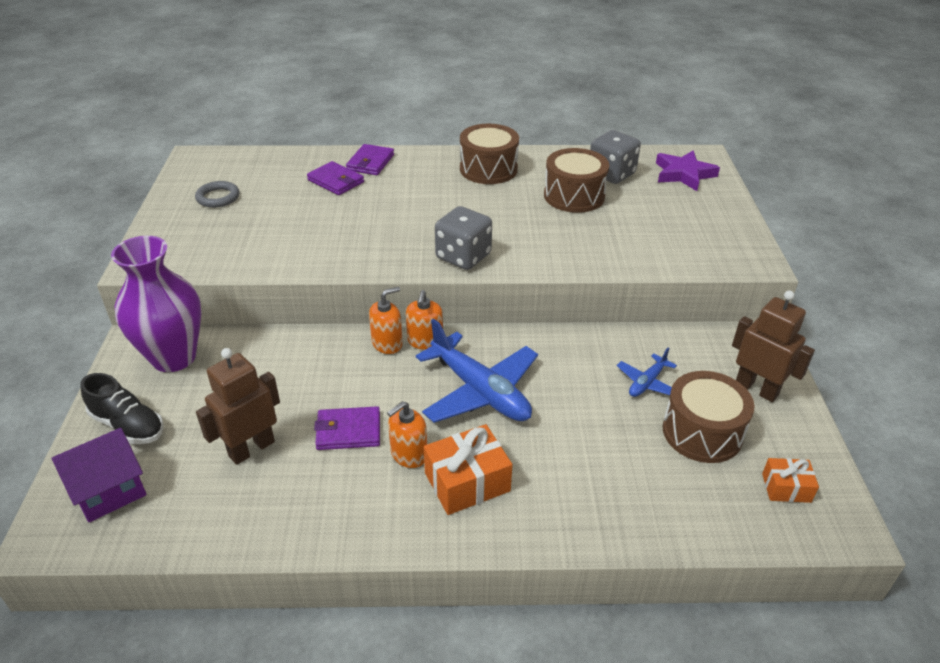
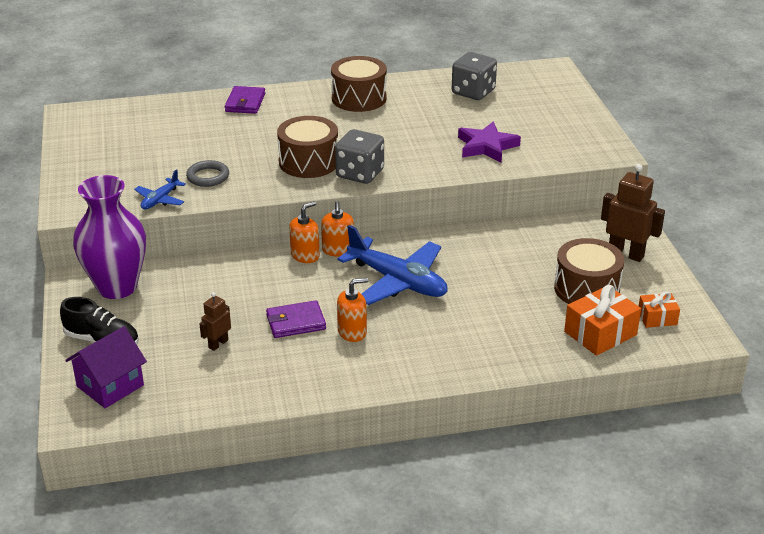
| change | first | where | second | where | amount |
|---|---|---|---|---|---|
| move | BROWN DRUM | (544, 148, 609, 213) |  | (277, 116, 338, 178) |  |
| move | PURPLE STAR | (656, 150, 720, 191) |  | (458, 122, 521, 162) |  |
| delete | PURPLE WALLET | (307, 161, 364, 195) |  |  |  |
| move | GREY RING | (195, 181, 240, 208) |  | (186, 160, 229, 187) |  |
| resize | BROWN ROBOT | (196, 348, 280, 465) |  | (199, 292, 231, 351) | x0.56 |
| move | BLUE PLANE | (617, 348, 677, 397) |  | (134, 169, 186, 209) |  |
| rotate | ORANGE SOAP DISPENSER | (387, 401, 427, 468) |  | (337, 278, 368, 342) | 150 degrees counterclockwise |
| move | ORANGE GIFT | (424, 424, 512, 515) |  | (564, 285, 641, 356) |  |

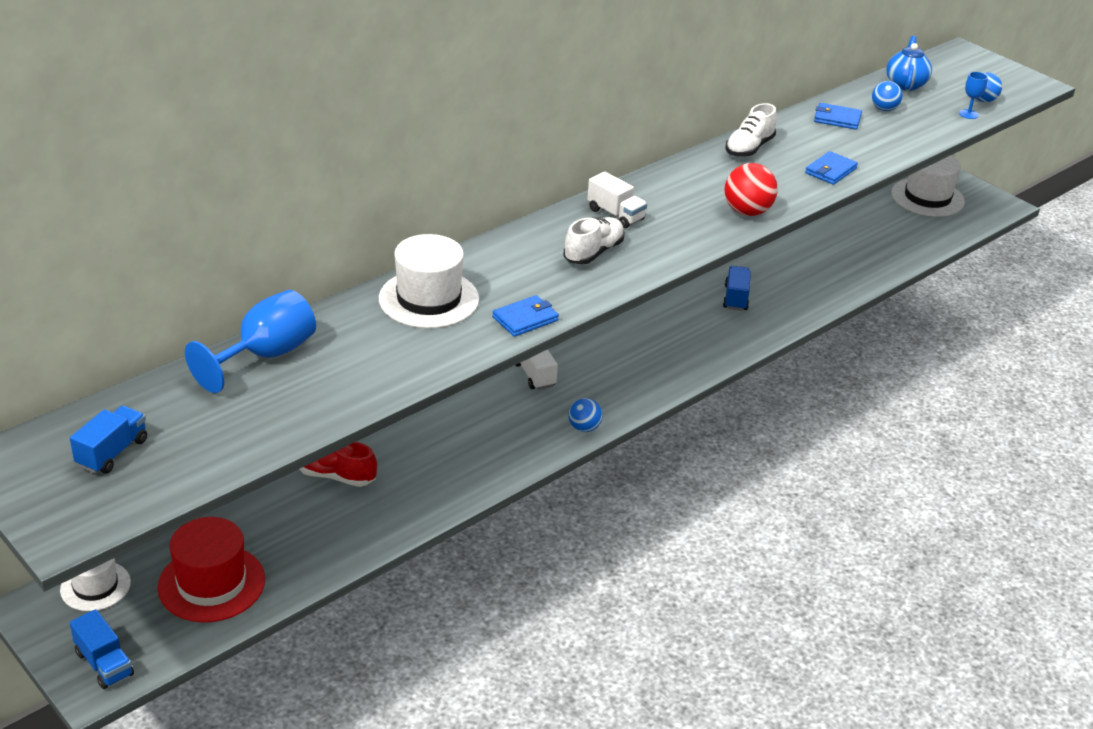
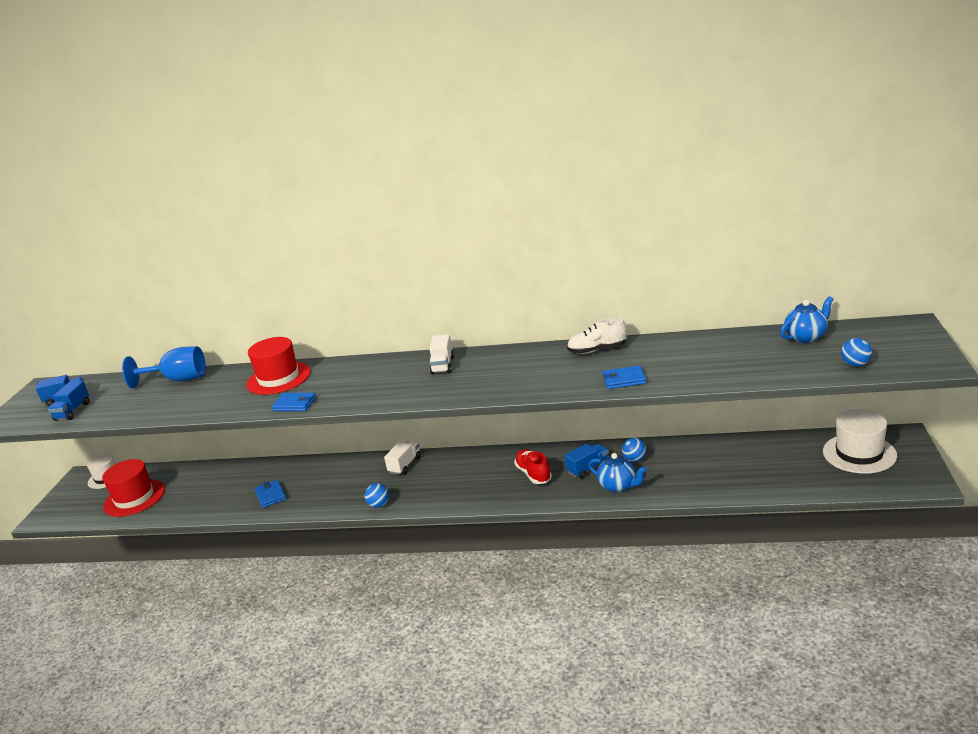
| change | first | where | second | where | amount |
|---|---|---|---|---|---|
| delete | BLUE GOBLET | (959, 72, 988, 119) |  |  |  |
| move | BLUE BALL | (872, 81, 902, 111) |  | (622, 438, 647, 462) |  |
| move | BLUE WALLET | (814, 103, 862, 130) |  | (255, 480, 286, 508) |  |
| delete | RED BALL | (725, 163, 778, 216) |  |  |  |
| delete | WHITE SHOE | (564, 217, 625, 264) |  |  |  |
| recolor | WHITE HAT | (379, 234, 479, 328) | RED HAT | (246, 337, 311, 395) |  |
| move | RED SHOE | (299, 442, 377, 487) |  | (514, 449, 552, 484) |  |
| move | BLUE TRUCK | (70, 609, 134, 689) |  | (48, 381, 89, 421) |  |
| insert |  |  | BLUE TEAPOT | (588, 453, 647, 492) |  |

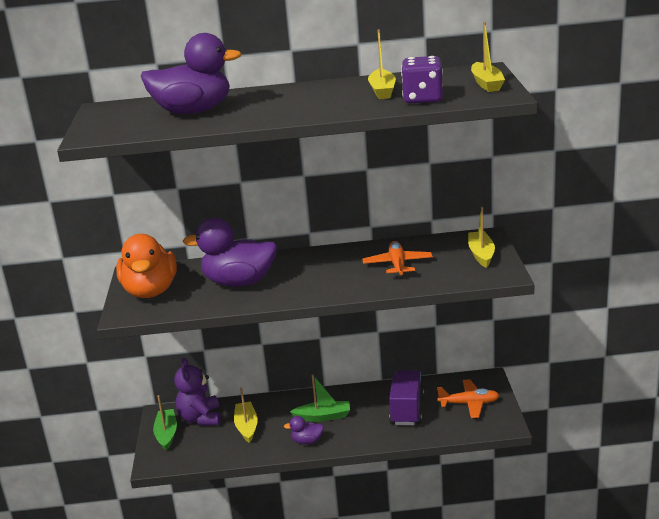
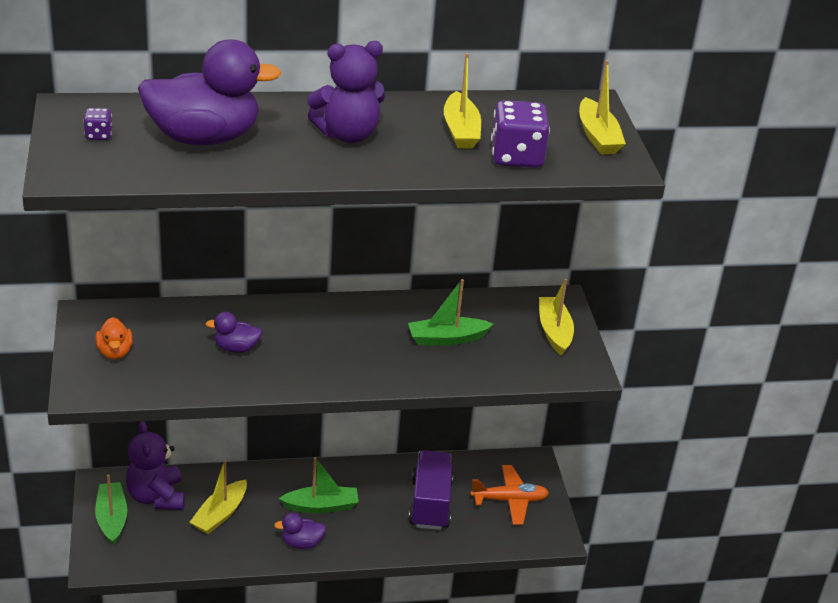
| change | first | where | second | where | amount |
|---|---|---|---|---|---|
| resize | PURPLE DUCK | (183, 218, 277, 287) |  | (205, 312, 262, 353) | x0.45 |
| resize | ORANGE DUCK | (116, 234, 177, 298) |  | (95, 317, 133, 359) | x0.45 |
| replace | ORANGE PLANE | (362, 241, 433, 278) | GREEN BOAT | (408, 279, 493, 345) |  |
| rotate | YELLOW BOAT | (234, 388, 258, 443) |  | (190, 460, 247, 534) | 135 degrees counterclockwise |
| insert |  |  | PURPLE TEDDY BEAR | (307, 41, 386, 143) |  |
| insert |  |  | PURPLE DICE | (84, 108, 112, 140) |  |

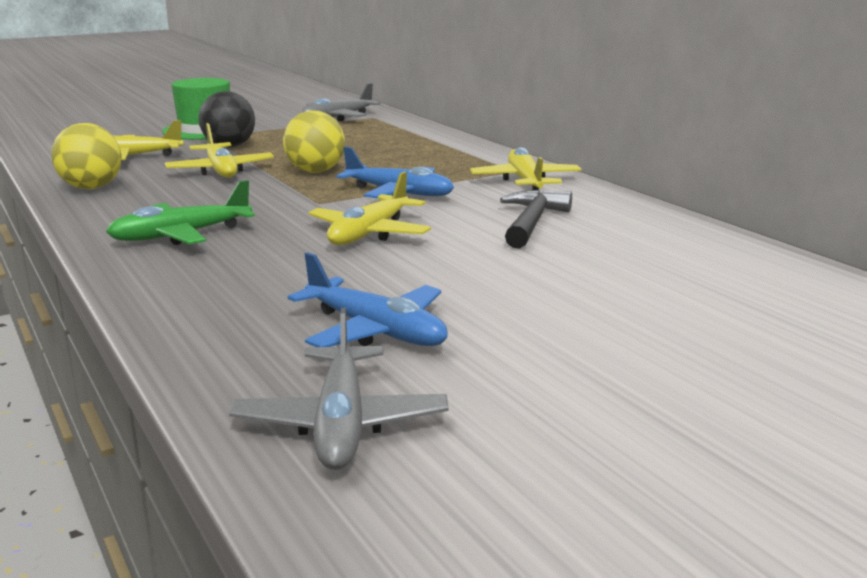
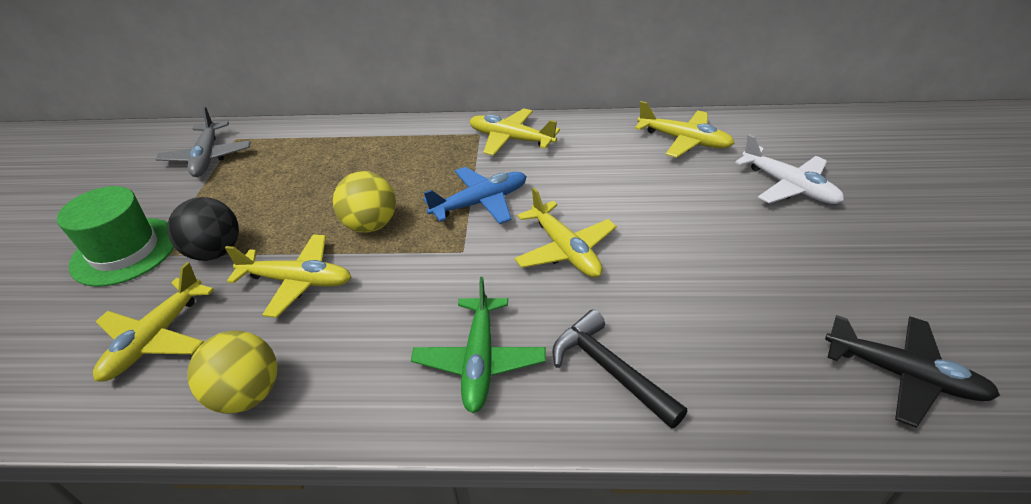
| change | first | where | second | where | amount |
|---|---|---|---|---|---|
| move | BLACK HAMMER | (500, 190, 572, 248) |  | (552, 310, 687, 429) |  |
| delete | BLUE PLANE | (288, 252, 448, 347) |  |  |  |
| recolor | GREY PLANE | (229, 308, 449, 470) | BLACK PLANE | (825, 315, 1000, 428) |  |
| insert |  |  | YELLOW PLANE | (635, 101, 734, 158) |  |
| insert |  |  | WHITE PLANE | (735, 134, 844, 204) |  |

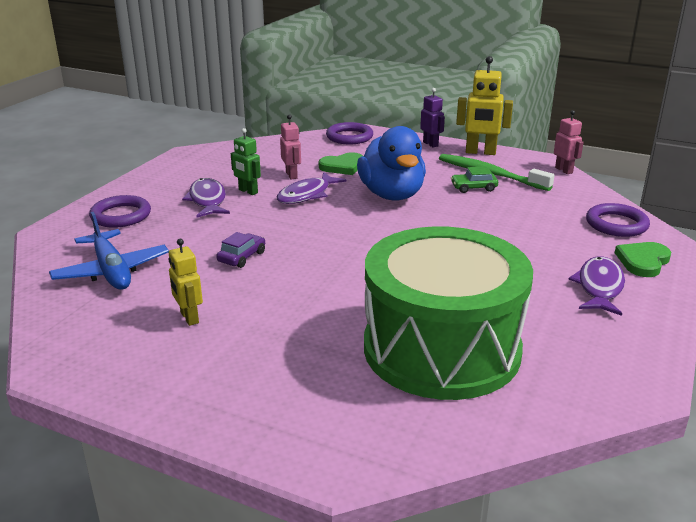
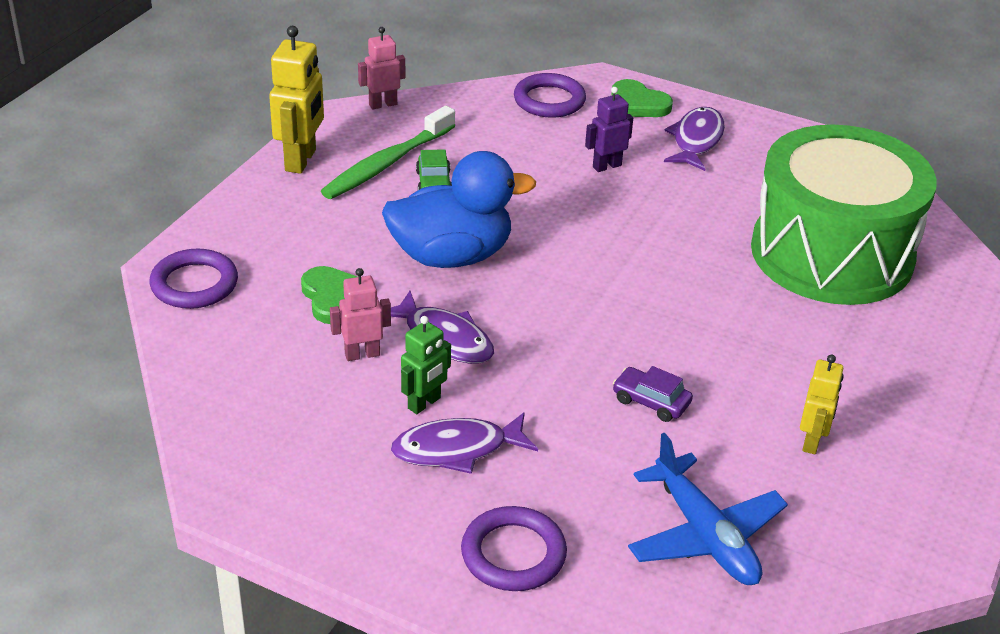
| change | first | where | second | where | amount |
|---|---|---|---|---|---|
| move | PURPLE ROBOT | (420, 88, 445, 148) |  | (585, 87, 633, 172) |  |
| rotate | BLUE PLANE | (49, 212, 169, 290) |  | (628, 433, 788, 585) | 90 degrees clockwise |
| rotate | YELLOW ROBOT | (169, 239, 203, 326) |  | (800, 355, 843, 454) | 45 degrees counterclockwise |
| rotate | PURPLE FISH | (569, 256, 625, 316) |  | (664, 107, 725, 171) | 90 degrees clockwise |

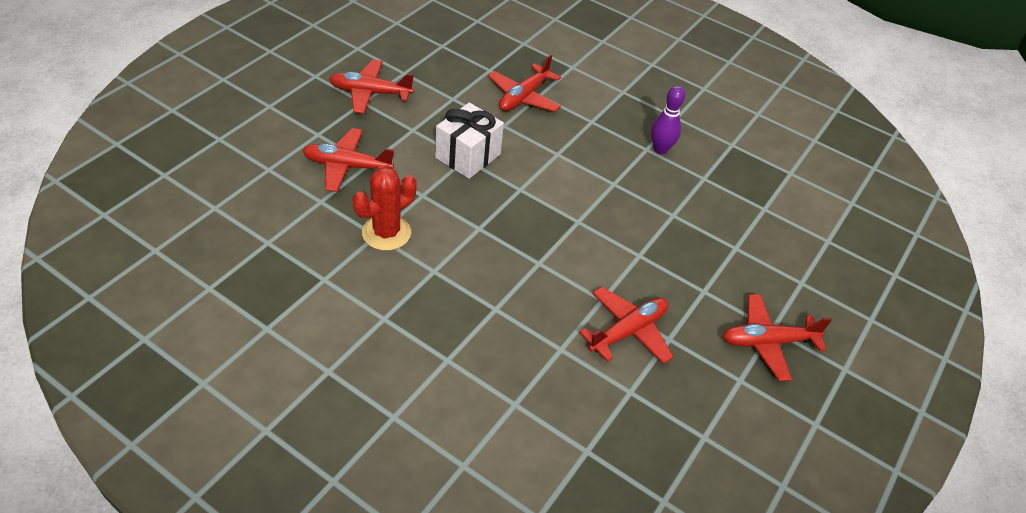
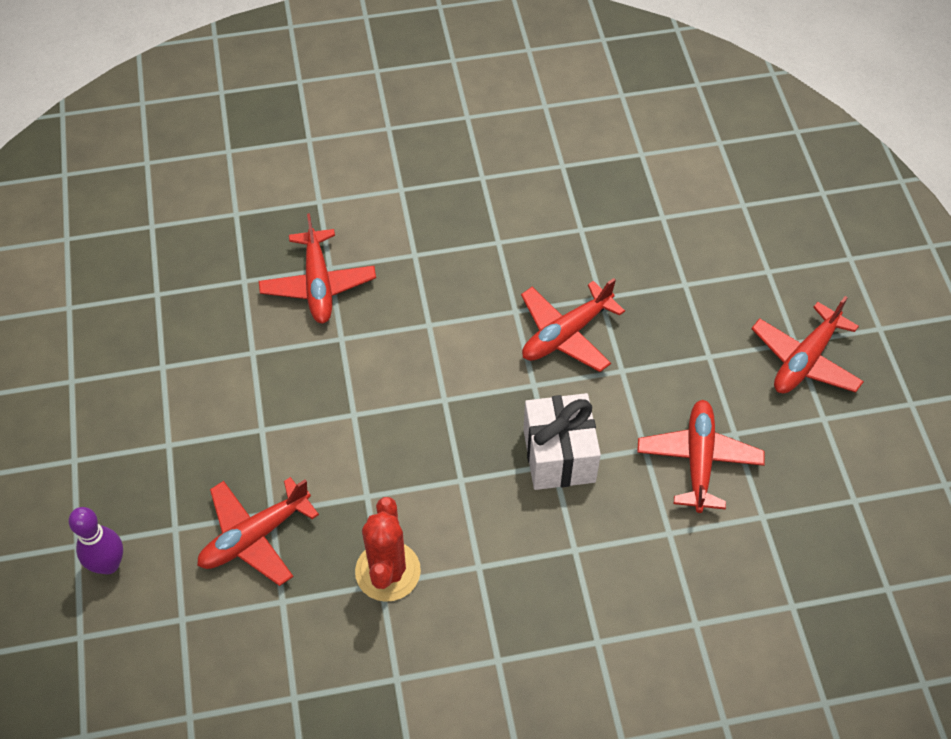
| change | first | where | second | where | amount |
|---|---|---|---|---|---|
| move | RED PLANE | (329, 59, 414, 114) |  | (521, 278, 625, 372) |  |
| move | PURPLE BOWLING PIN | (651, 86, 685, 154) |  | (69, 507, 123, 574) |  |
| move | WHITE GIFT | (435, 102, 504, 179) |  | (523, 393, 601, 490) |  |

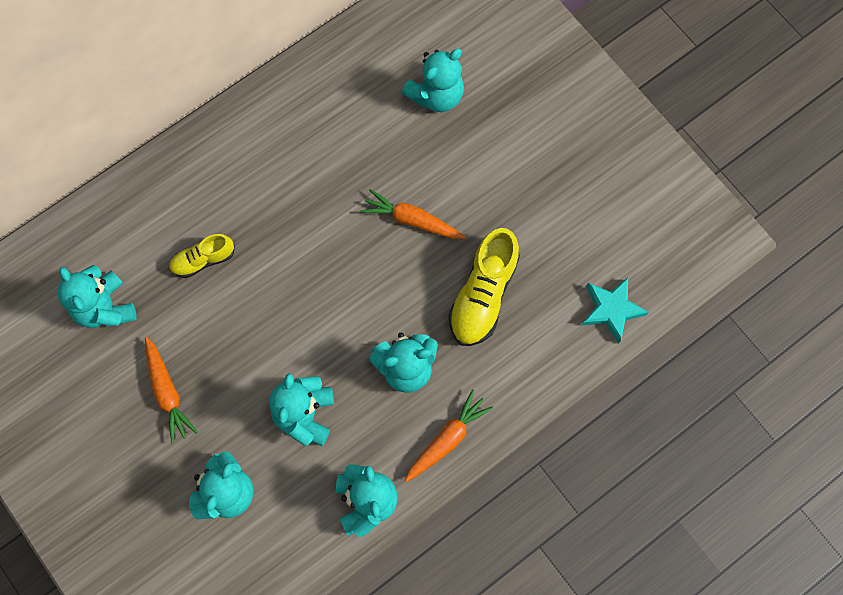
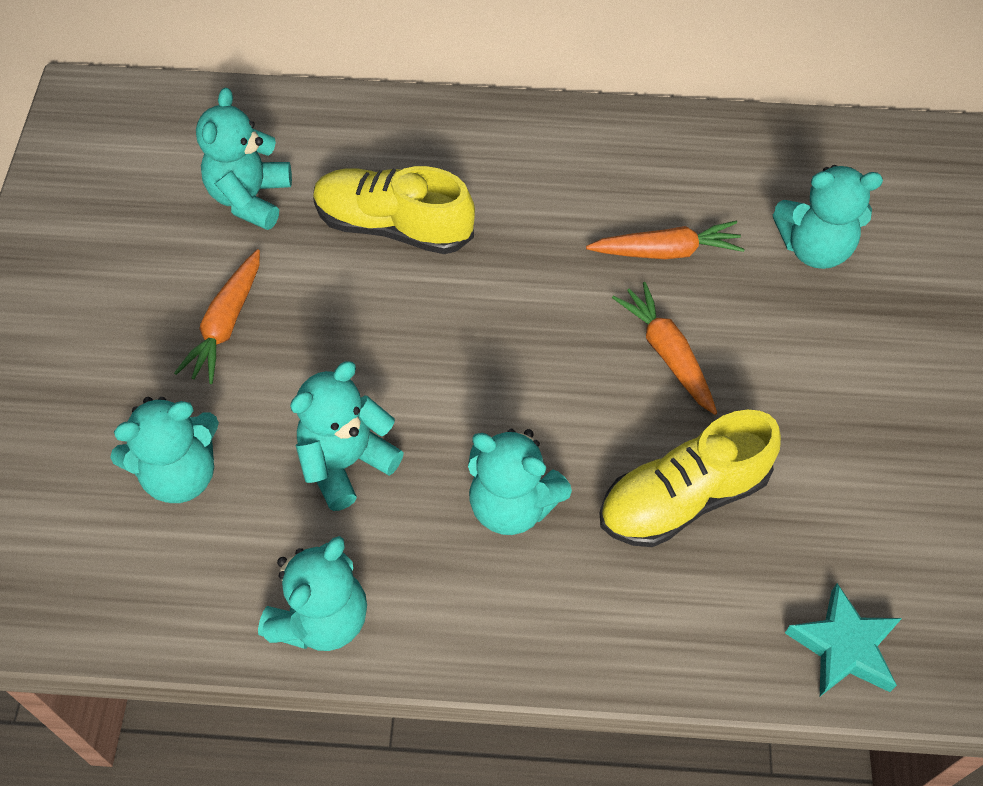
| change | first | where | second | where | amount |
|---|---|---|---|---|---|
| resize | YELLOW SHOE | (169, 234, 235, 278) |  | (313, 166, 475, 254) | x1.73 |
| move | ORANGE CARROT | (405, 389, 493, 482) |  | (586, 221, 745, 259) |  |

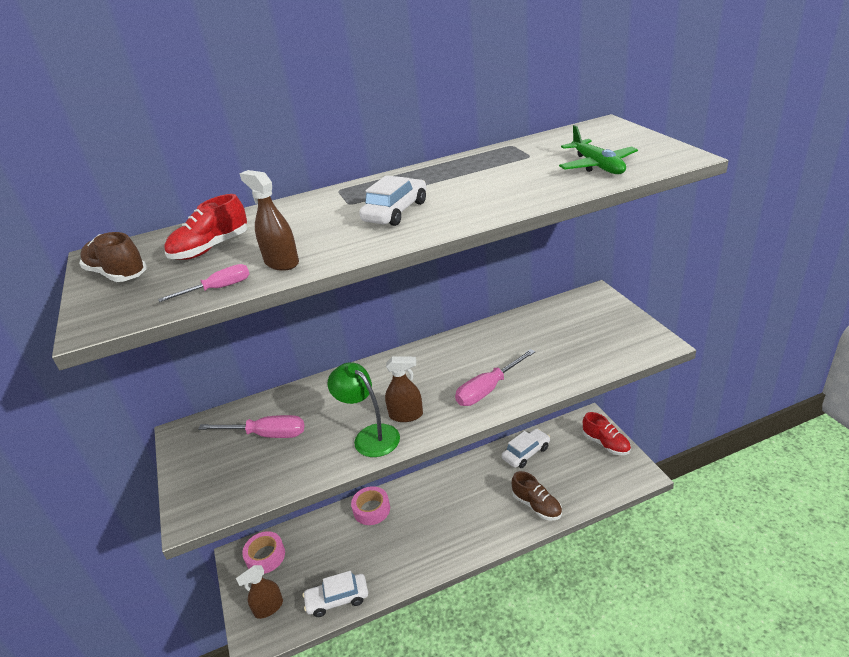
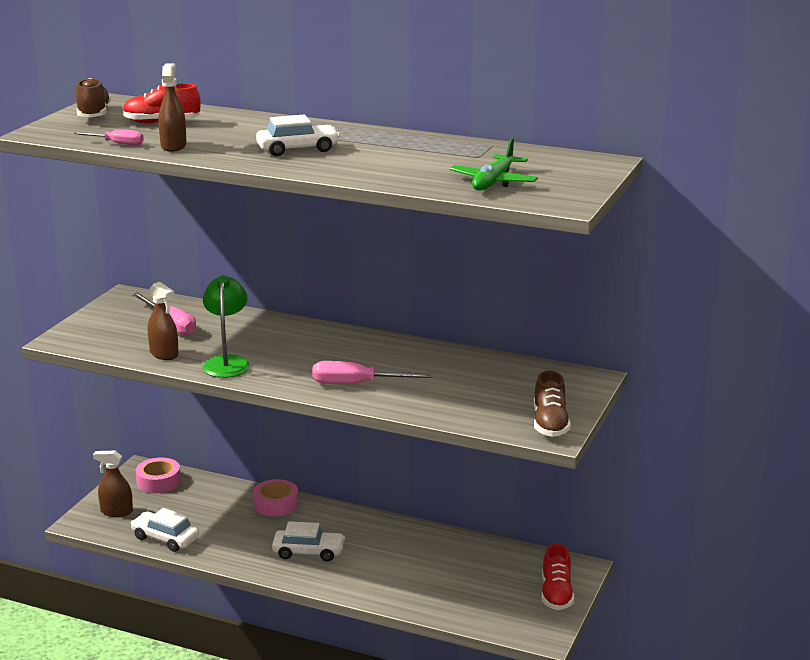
| change | first | where | second | where | amount |
|---|---|---|---|---|---|
| move | BROWN SPRAY BOTTLE | (385, 356, 423, 422) |  | (148, 282, 179, 360) |  |
| move | WHITE CAR | (502, 428, 550, 468) |  | (272, 521, 345, 561) |  |
| move | BROWN SHOE | (512, 471, 562, 520) |  | (534, 371, 571, 437) |  |

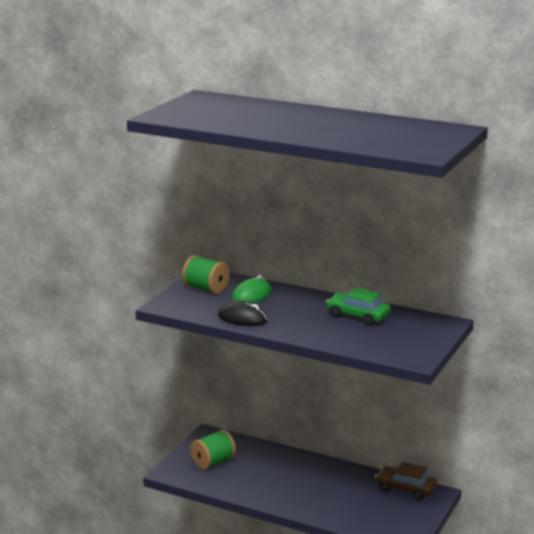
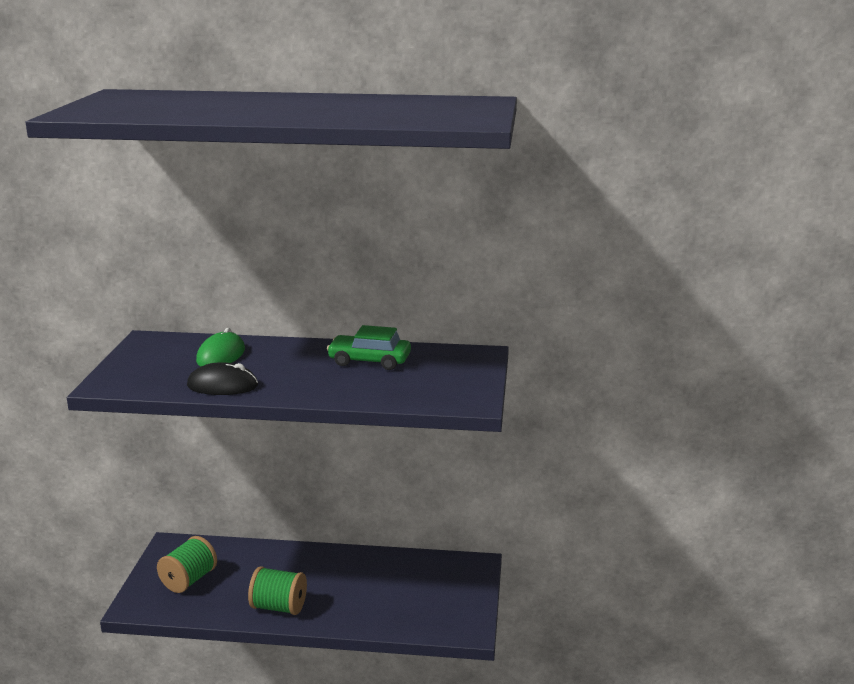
| change | first | where | second | where | amount |
|---|---|---|---|---|---|
| move | GREEN SPOOL | (182, 255, 229, 294) |  | (248, 566, 307, 615) |  |
| delete | BROWN CAR | (375, 462, 437, 500) |  |  |  |

